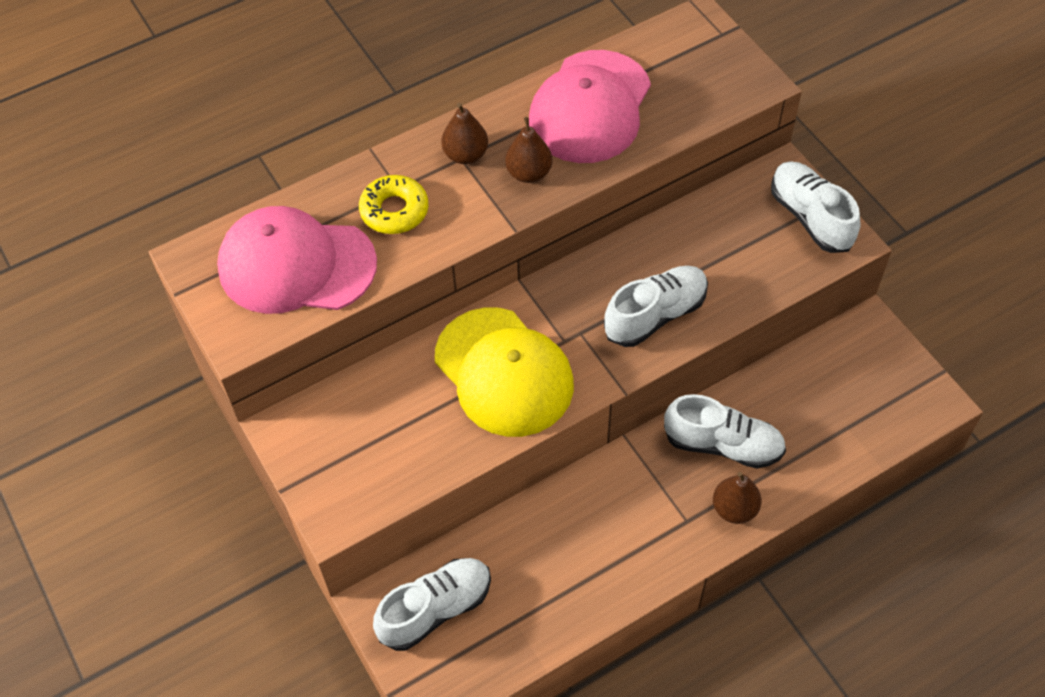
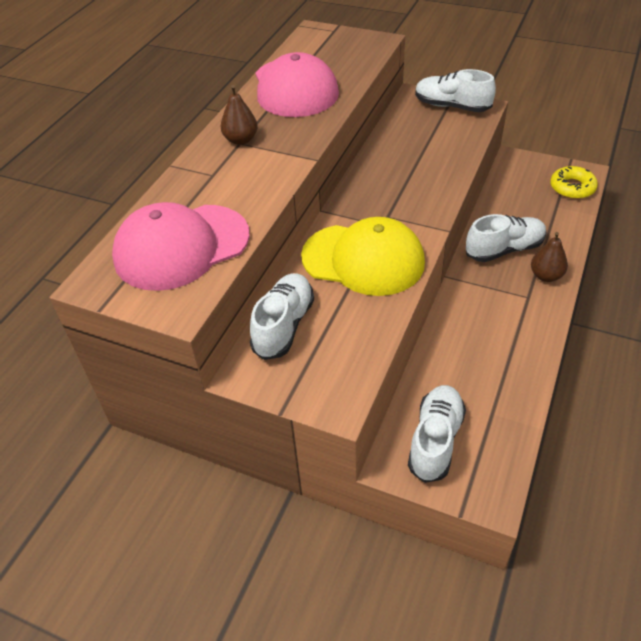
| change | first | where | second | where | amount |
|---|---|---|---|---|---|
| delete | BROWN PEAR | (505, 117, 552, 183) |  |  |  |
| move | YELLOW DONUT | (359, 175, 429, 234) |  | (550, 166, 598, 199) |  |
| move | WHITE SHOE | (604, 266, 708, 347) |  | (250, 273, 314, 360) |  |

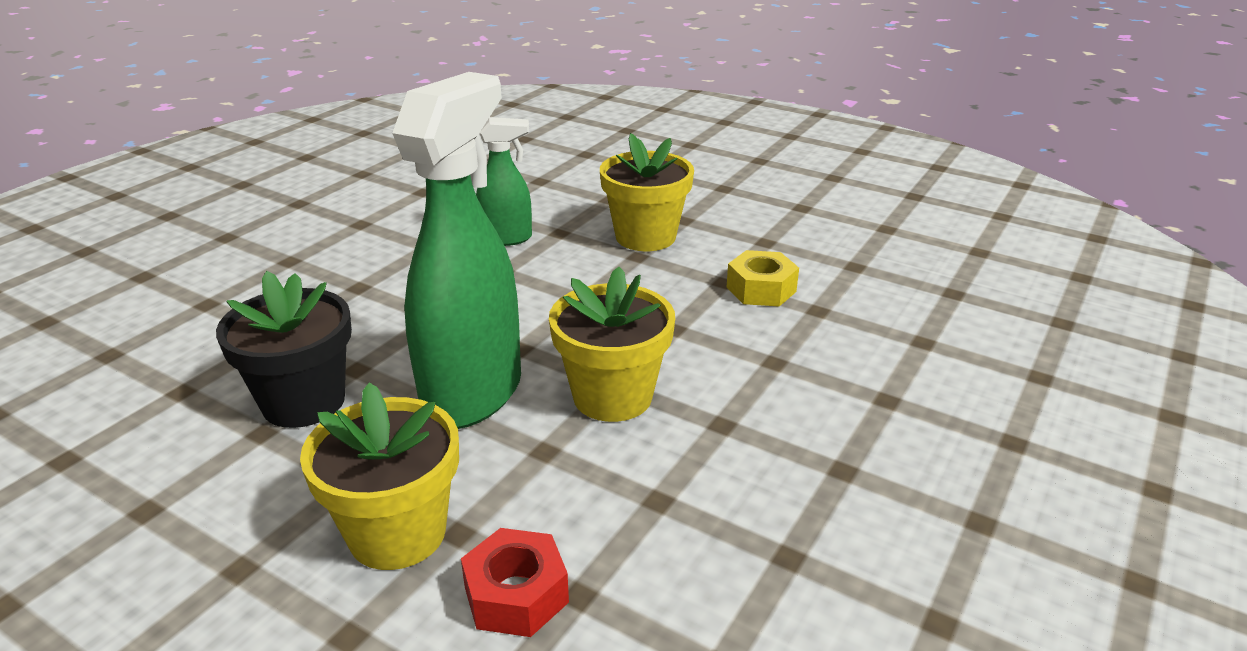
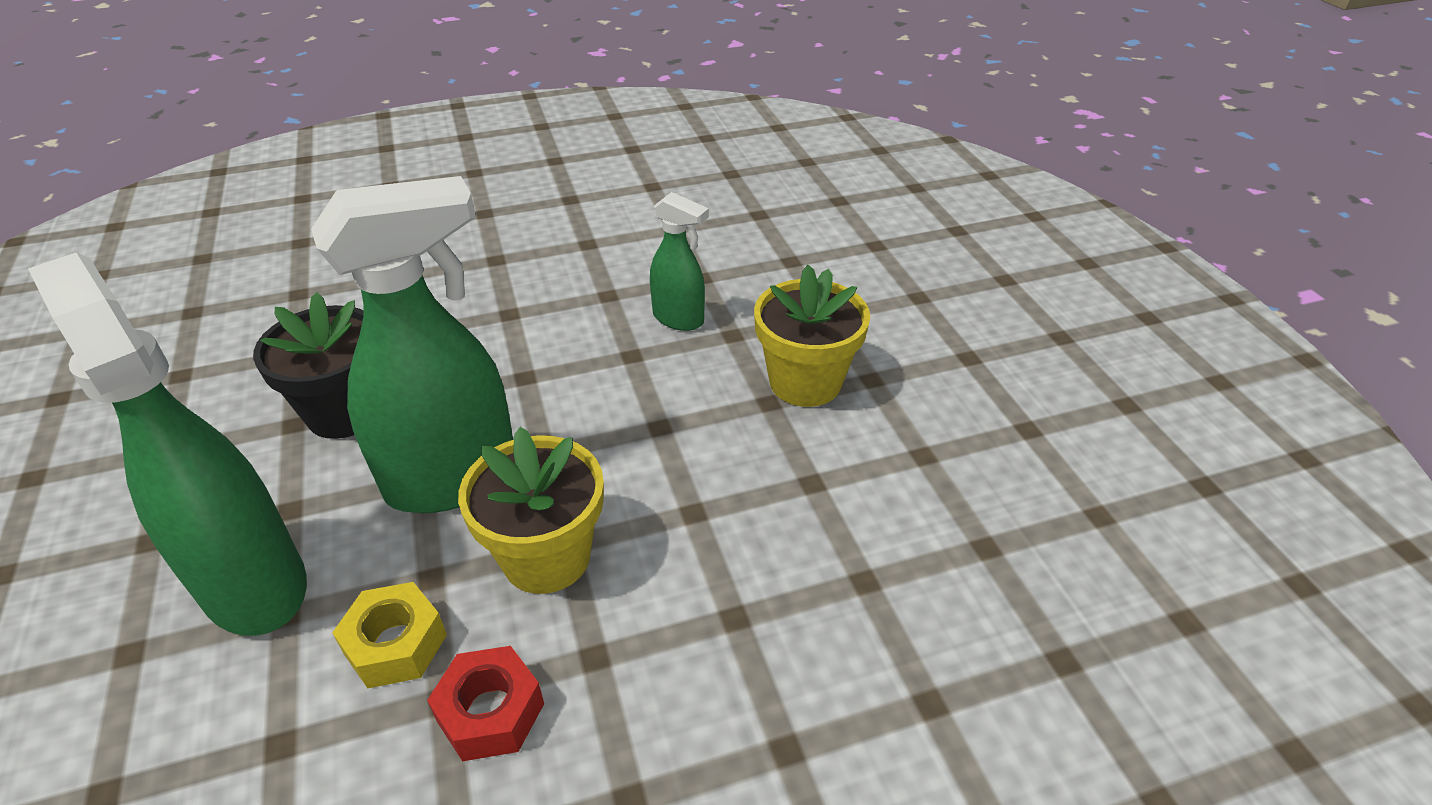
| change | first | where | second | where | amount |
|---|---|---|---|---|---|
| move | YELLOW NUT | (726, 250, 799, 307) |  | (332, 582, 447, 688) |  |
| replace | YELLOW FLOWER POT | (300, 383, 459, 570) | GREEN SPRAY BOTTLE | (28, 252, 307, 636) |  |
| move | RED NUT | (461, 528, 569, 637) |  | (427, 646, 544, 761) |  |

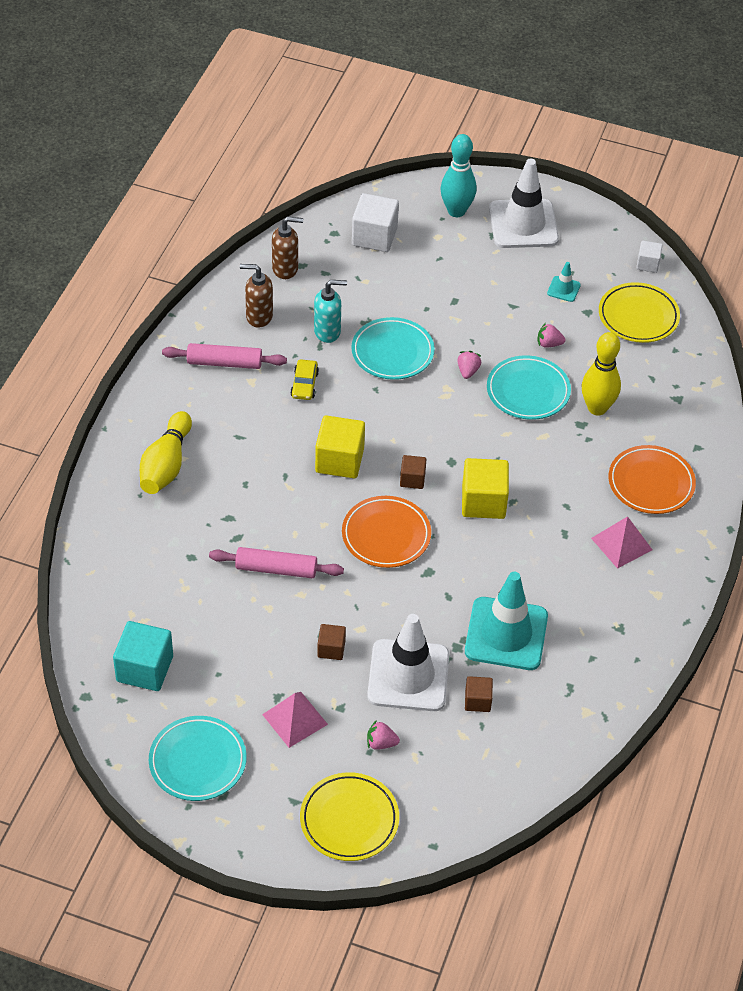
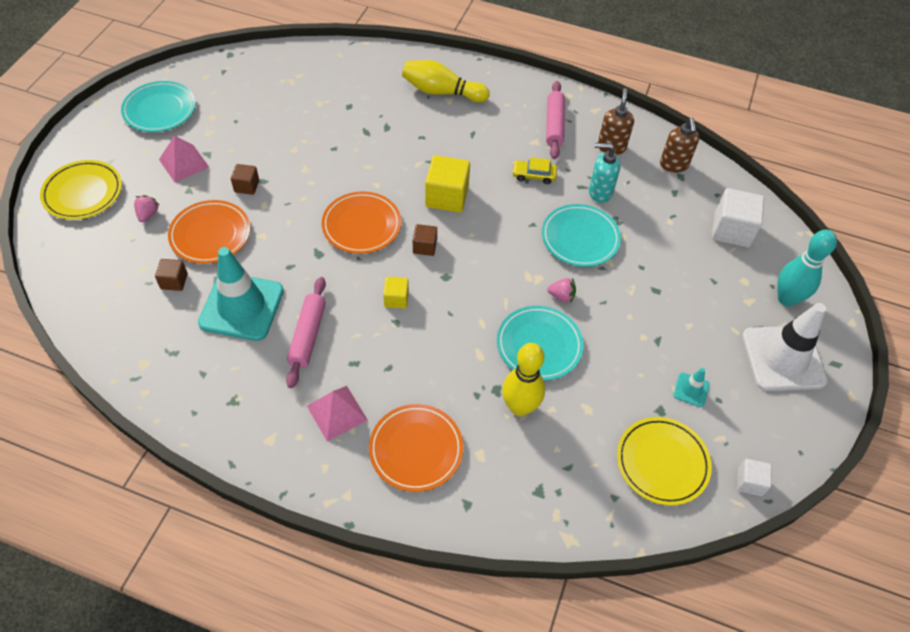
| change | first | where | second | where | amount |
|---|---|---|---|---|---|
| rotate | TURQUOISE SOAP DISPENSER | (314, 280, 347, 343) |  | (589, 143, 621, 203) | 105 degrees clockwise |
| delete | PINK STRAWBERRY | (538, 323, 565, 348) |  |  |  |
| resize | YELLOW CUBE | (462, 458, 509, 519) |  | (383, 277, 409, 308) | x0.55 |
| move | PINK ROLLING PIN | (209, 547, 344, 578) |  | (286, 277, 326, 388) |  |
| replace | WHITE TRAFFIC CONE | (367, 614, 449, 711) | ORANGE PLATE | (168, 200, 250, 264) |  |
| delete | TURQUOISE CUBE | (113, 621, 173, 691) |  |  |  |

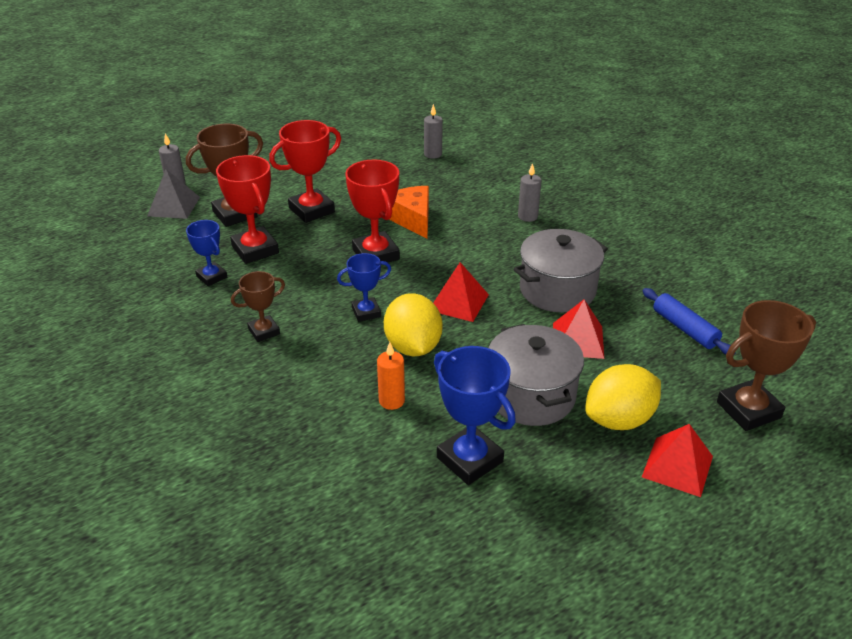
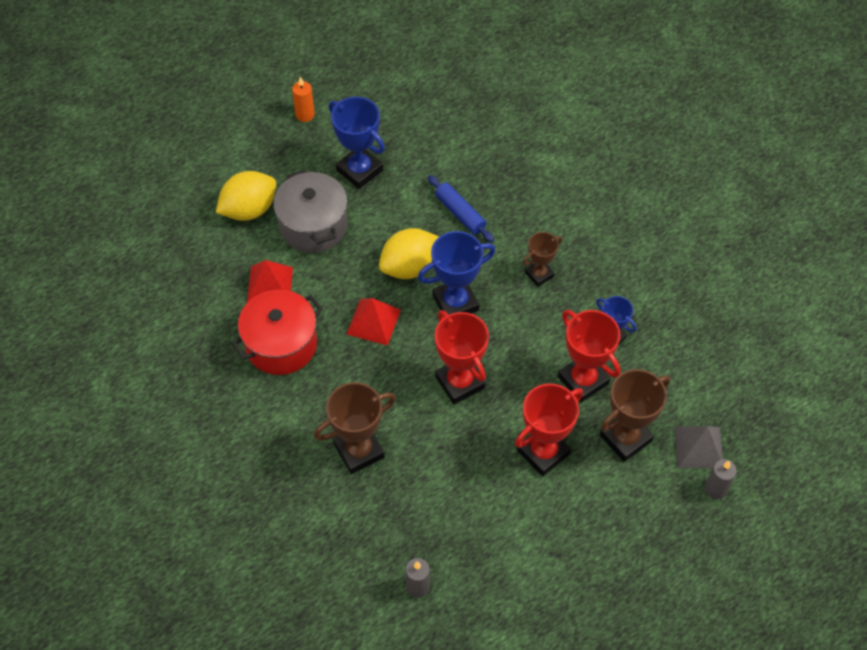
| change | first | where | second | where | amount |
|---|---|---|---|---|---|
| delete | GREY CANDLE | (518, 163, 541, 222) |  |  |  |
| delete | ORANGE CHEESE | (389, 186, 429, 239) |  |  |  |
| recolor | GREY POT | (514, 229, 608, 313) | RED POT | (232, 290, 323, 375) |  |
| resize | BLUE TROPHY | (337, 253, 391, 322) |  | (418, 231, 496, 315) | x1.67 |
| move | BLUE ROLLING PIN | (643, 288, 736, 355) |  | (428, 175, 494, 243) |  |
| rotate | YELLOW LEMON | (384, 293, 442, 356) |  | (379, 228, 439, 279) | 75 degrees clockwise |
| move | BROWN TROPHY | (717, 300, 816, 431) |  | (314, 382, 396, 474) |  |
| move | ORANGE CANDLE | (377, 342, 405, 410) |  | (292, 77, 315, 122) |  |
| delete | RED PYRAMID | (642, 424, 713, 497) |  |  |  |

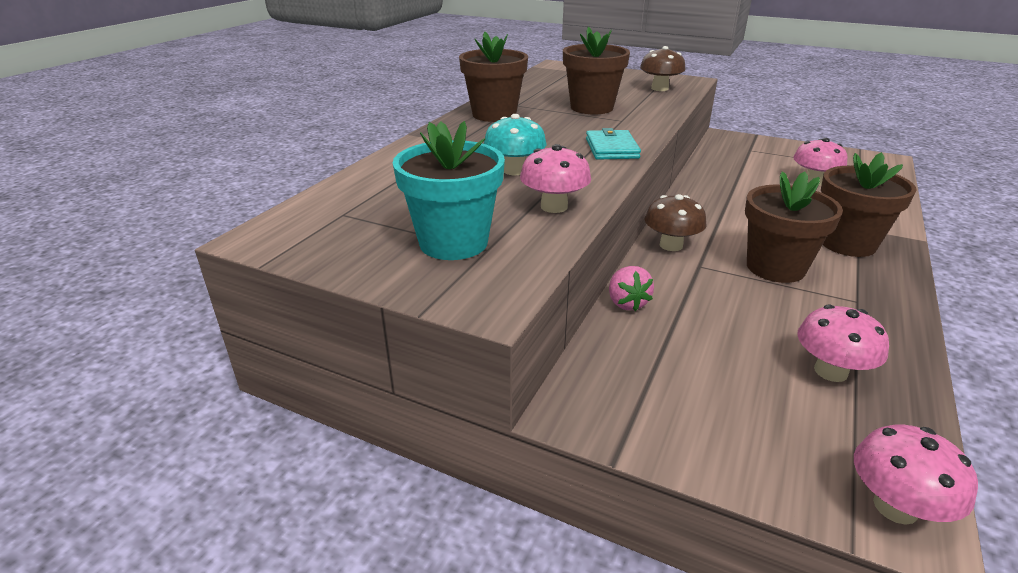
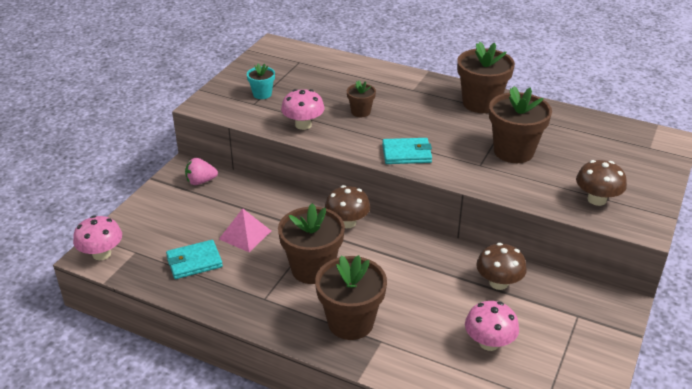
| change | first | where | second | where | amount |
|---|---|---|---|---|---|
| replace | TURQUOISE MUSHROOM | (484, 114, 546, 175) | BROWN FLOWER POT | (347, 81, 376, 117) |  |
| resize | TURQUOISE FLOWER POT | (393, 121, 505, 260) |  | (247, 63, 275, 99) | x0.52 |
| move | PINK STRAWBERRY | (609, 266, 654, 311) |  | (185, 158, 218, 185) |  |
| replace | PINK MUSHROOM | (797, 305, 889, 382) | TURQUOISE WALLET | (166, 240, 223, 279) |  |
| insert |  |  | PINK PYRAMID | (219, 208, 271, 252) |  |
| insert |  |  | BROWN MUSHROOM | (476, 243, 527, 290) |  |

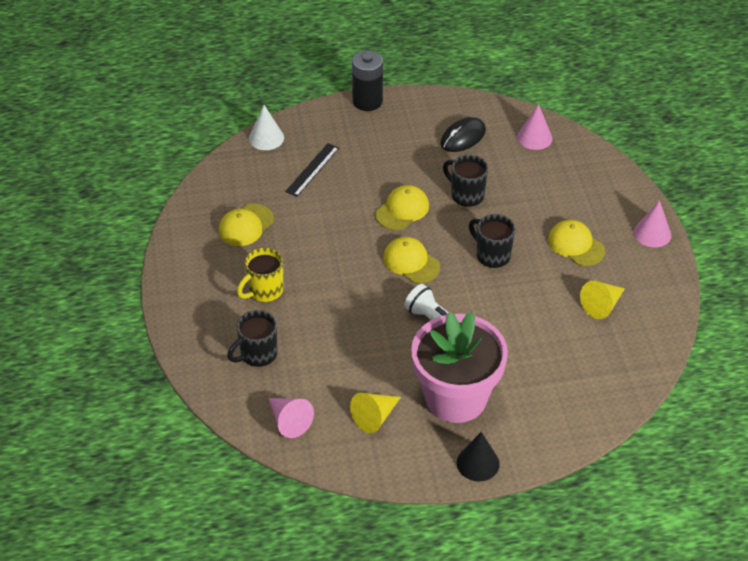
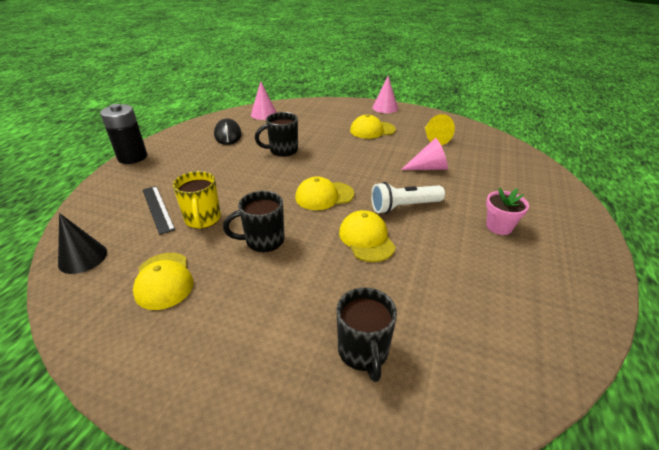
| change | first | where | second | where | amount |
|---|---|---|---|---|---|
| delete | WHITE CONE | (249, 105, 284, 150) |  |  |  |
| move | YELLOW CAP | (375, 185, 429, 230) |  | (339, 210, 396, 262) |  |
| move | BLACK MUG | (469, 214, 515, 268) |  | (223, 191, 285, 252) |  |
| move | YELLOW MUG | (237, 247, 283, 302) |  | (173, 171, 221, 229) |  |
| resize | PINK FLOWER POT | (411, 312, 508, 423) |  | (486, 187, 529, 235) | x0.42 |
| delete | YELLOW CONE | (350, 393, 401, 433) |  |  |  |
| move | PINK CONE | (269, 398, 314, 438) |  | (401, 138, 448, 170) |  |
| move | BLACK CONE | (457, 432, 500, 481) |  | (58, 213, 107, 274) |  |

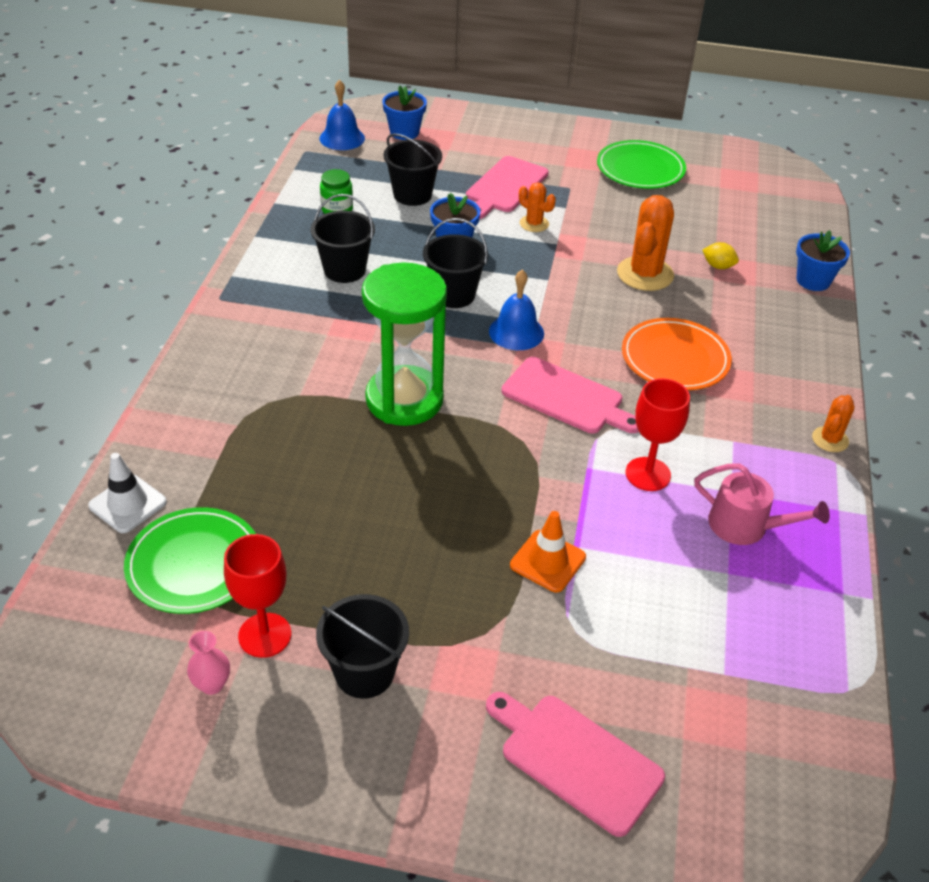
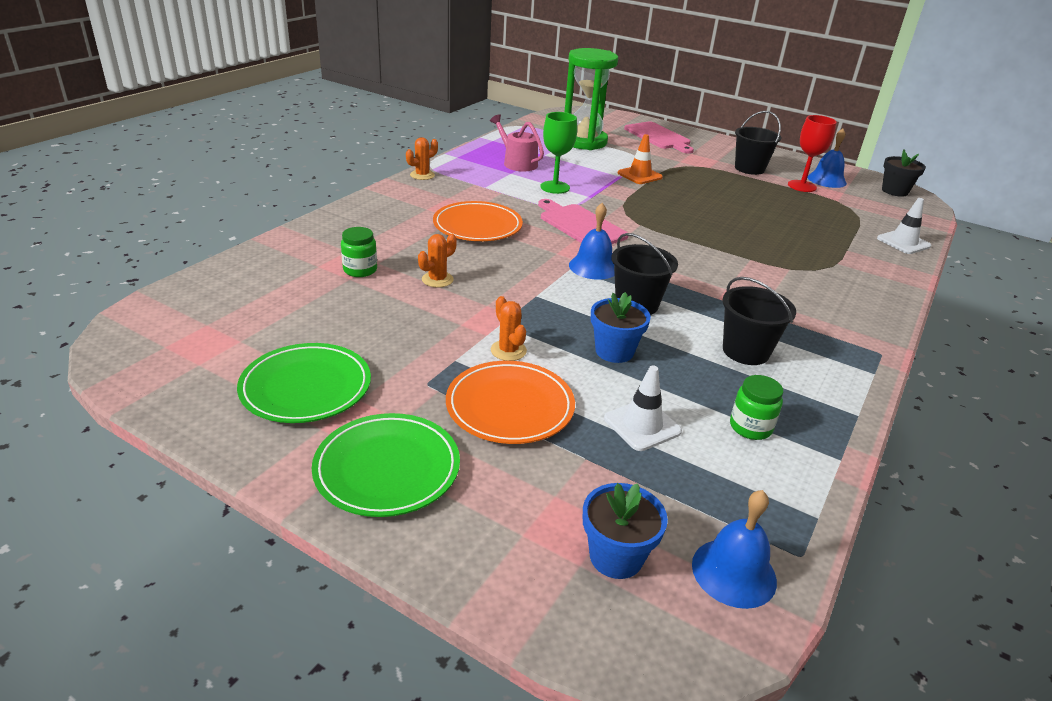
| change | first | where | second | where | amount |
|---|---|---|---|---|---|
| replace | BLACK BUCKET | (384, 133, 442, 206) | WHITE TRAFFIC CONE | (604, 365, 682, 451) |  |
| replace | PINK CUTTING BOARD | (466, 156, 549, 219) | ORANGE PLATE | (446, 361, 575, 444) |  |
| resize | ORANGE CACTUS | (617, 195, 674, 291) |  | (418, 234, 457, 288) | x0.55 |
| delete | BLUE FLOWER POT | (796, 230, 850, 291) |  |  |  |
| replace | YELLOW LEMON | (703, 242, 739, 269) | GREEN JAR | (341, 227, 377, 277) |  |
| move | GREEN HOURGLASS | (362, 262, 447, 426) |  | (564, 48, 618, 150) |  |
| recolor | RED GOBLET | (626, 378, 690, 491) | GREEN GOBLET | (540, 112, 577, 194) |  |
| move | GREEN PLATE | (124, 507, 256, 614) |  | (312, 413, 460, 517) |  |
| replace | PINK VASE | (187, 631, 230, 695) | BLUE BELL | (807, 129, 847, 188) |  |
| insert |  |  | BLACK FLOWER POT | (882, 150, 926, 197) |  |

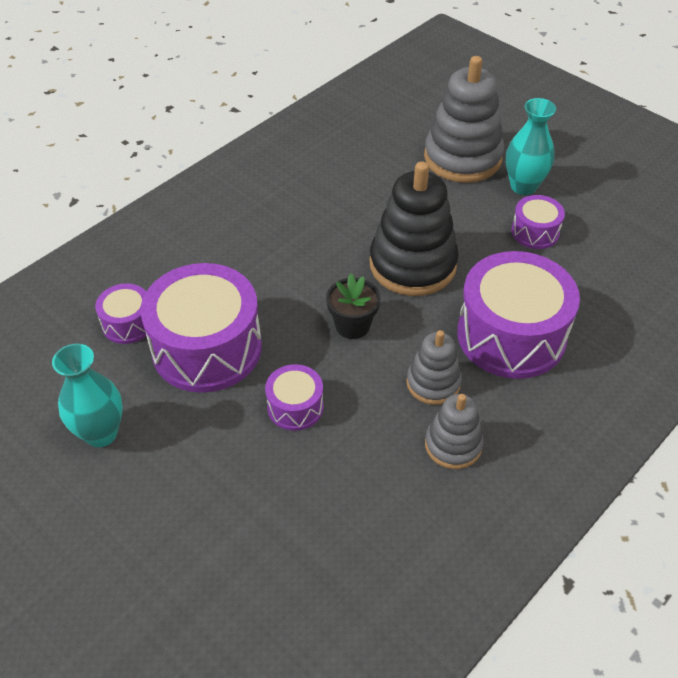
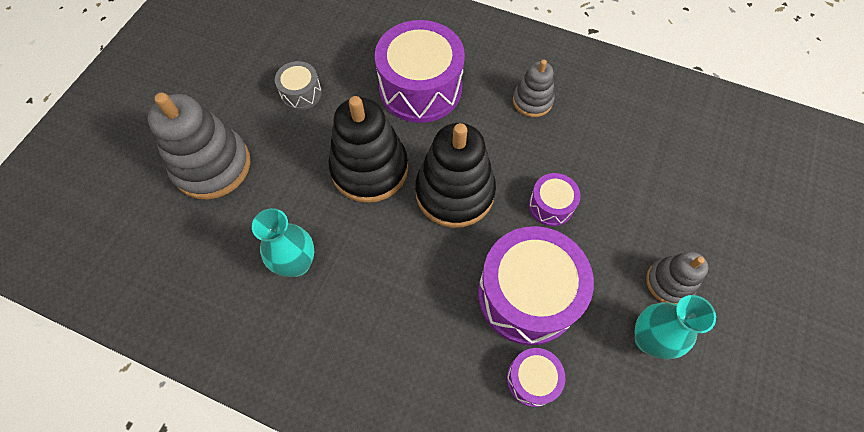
| change | first | where | second | where | amount |
|---|---|---|---|---|---|
| move | TURQUOISE VASE | (506, 98, 556, 195) |  | (252, 208, 314, 277) |  |
| recolor | PURPLE DRUM | (511, 195, 565, 249) | GREY DRUM | (275, 61, 322, 110) |  |
| replace | BLACK FLOWER POT | (326, 274, 380, 339) | BLACK STACKING TOY | (415, 123, 496, 228) |  |
| move | GREY STACKING TOY | (406, 330, 462, 405) |  | (646, 252, 708, 304) |  |

